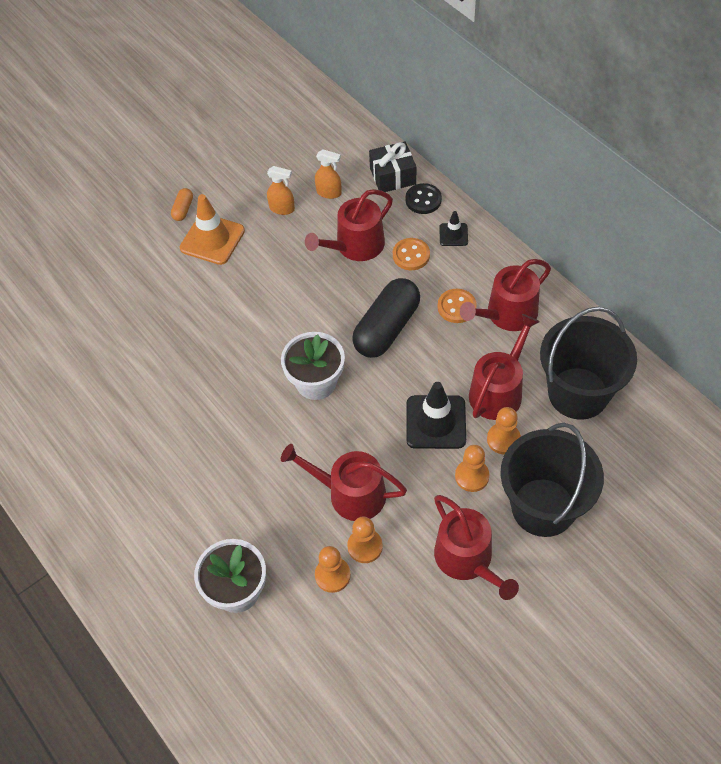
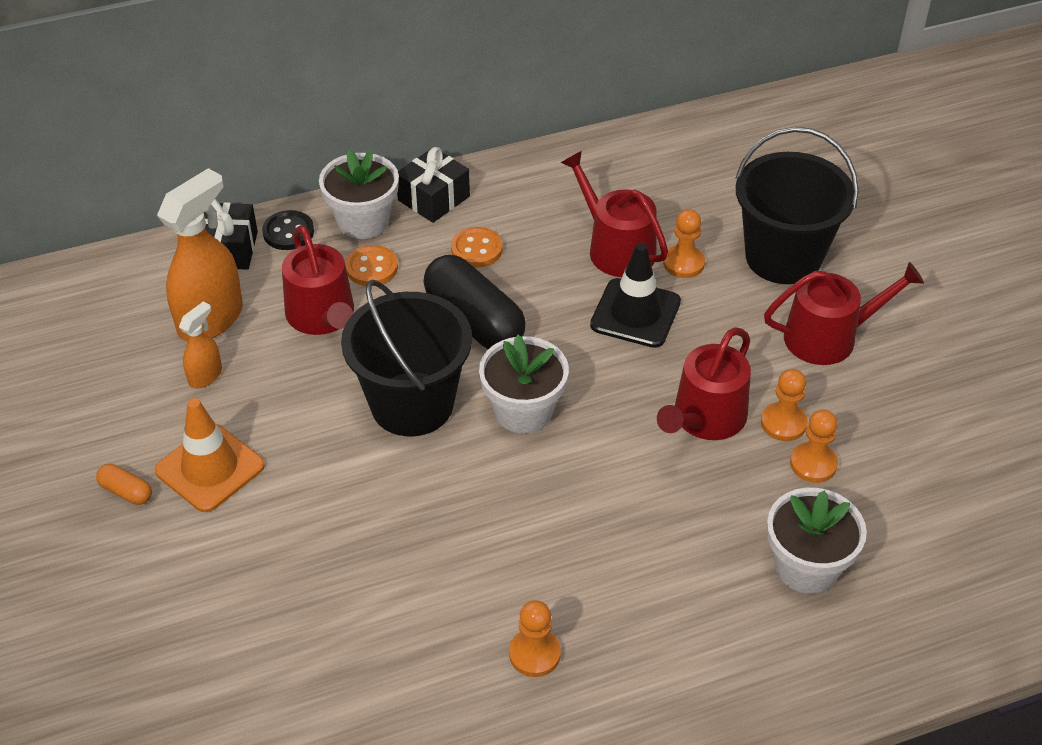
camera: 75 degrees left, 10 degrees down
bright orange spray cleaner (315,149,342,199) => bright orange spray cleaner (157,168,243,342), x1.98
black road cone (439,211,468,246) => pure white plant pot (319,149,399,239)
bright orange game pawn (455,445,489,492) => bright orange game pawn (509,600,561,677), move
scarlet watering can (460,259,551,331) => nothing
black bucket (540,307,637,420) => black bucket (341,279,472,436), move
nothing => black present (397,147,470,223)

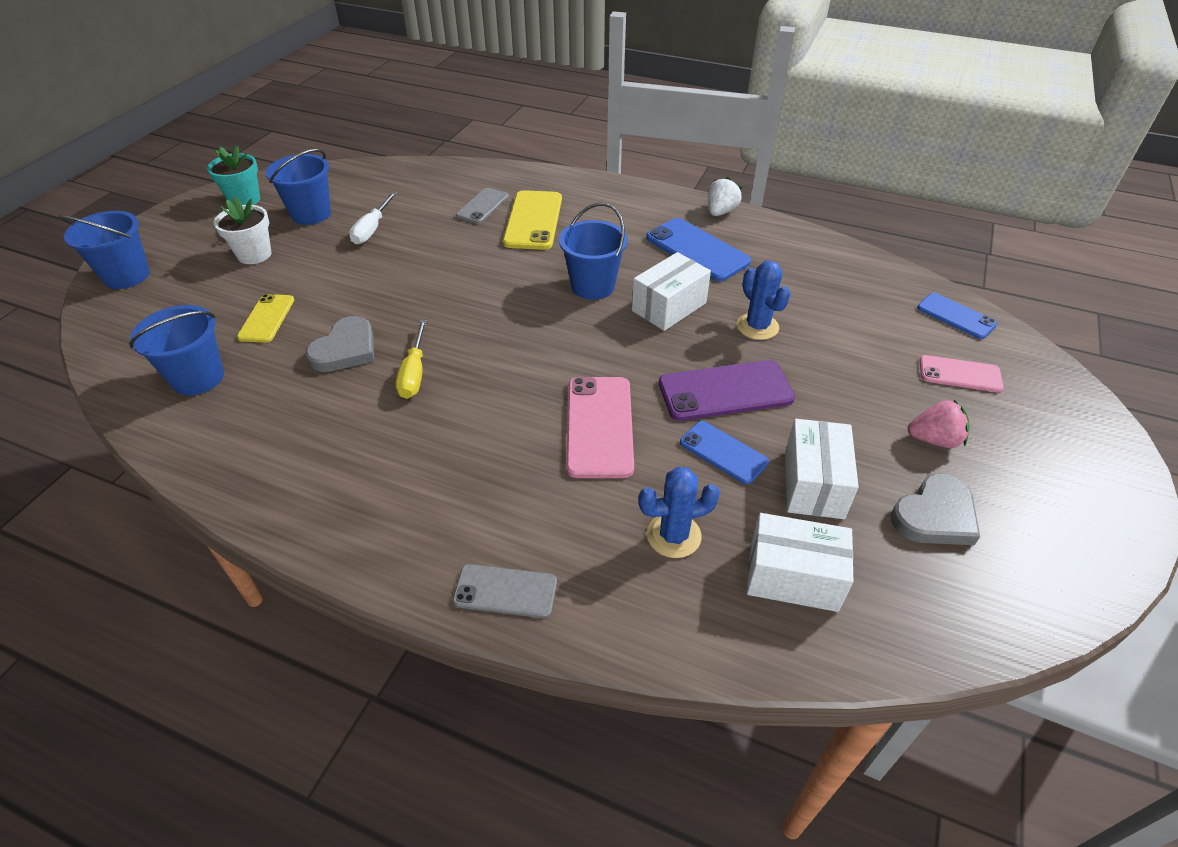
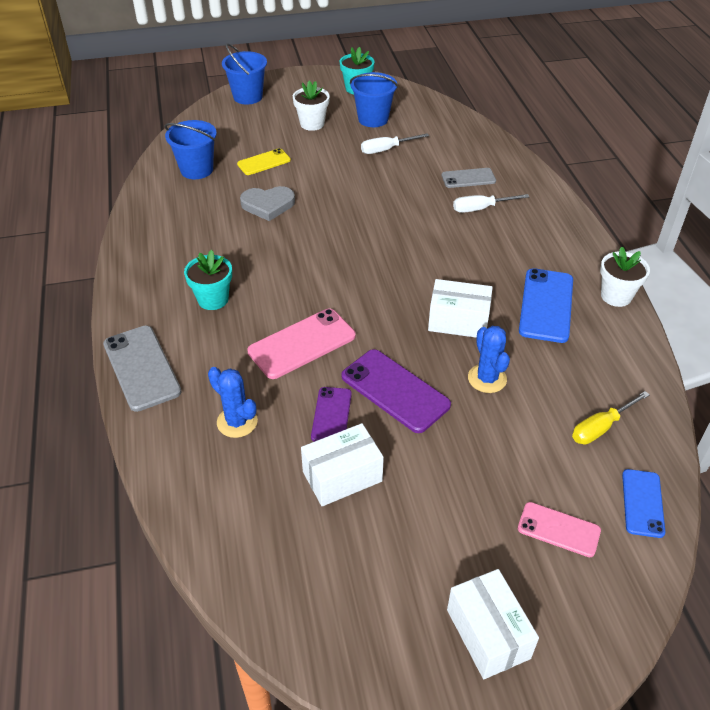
camera: 55 degrees right, 0 degrees up
bright yellow screwdriver (396,320,427,399) => bright yellow screwdriver (572,391,650,444), move
gray mobile phone (453,564,557,618) => gray mobile phone (103,326,182,412), x1.62
bright yellow mobile phone (503,190,562,250) => pure white screwdriver (453,194,529,213)
royal blue bucket (559,203,628,300) => nothing
royal blue mobile phone (680,421,769,485) => violet mobile phone (311,387,352,442)
pure white strawberry (708,177,742,216) => pure white plant pot (600,247,650,307)
royal blue saguaro cactus (737,261,791,340) => royal blue saguaro cactus (468,326,510,393), 45 degrees counterclockwise
pure white box (747,513,853,612) => pure white box (447,569,539,679), move
gray love heart (891,473,980,545) => nothing
rose-pink strawberry (908,400,970,448) => nothing
rose-pink mobile phone (919,355,1004,392) => rose-pink mobile phone (518,502,601,557), 45 degrees counterclockwise
nothing => teal plant pot (184,250,232,310)

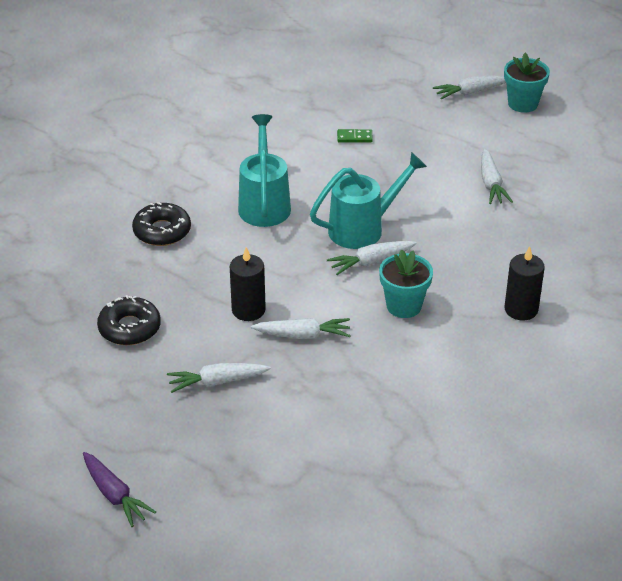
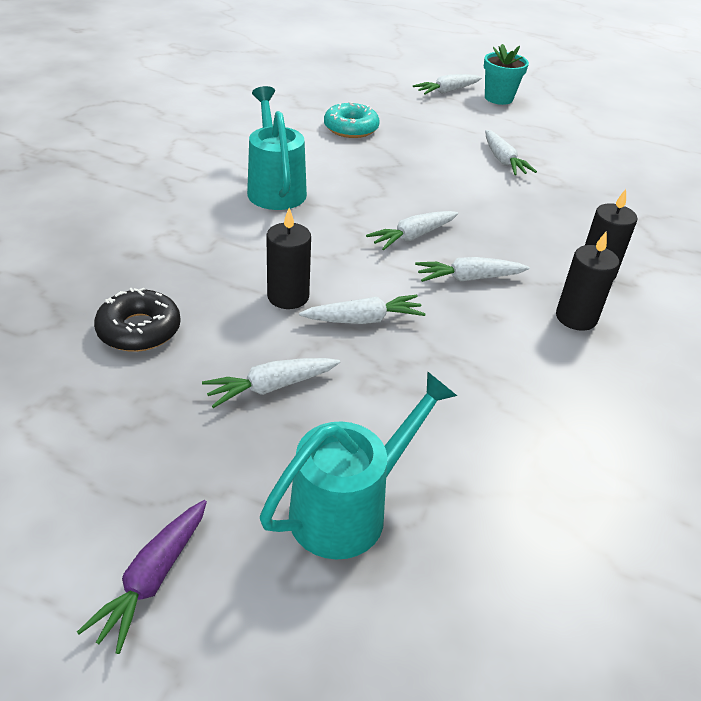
camera: 15 degrees left, 0 degrees up
violet toy carrot (83,452,156,527) => violet toy carrot (77,500,207,654), 75 degrees clockwise
black glazed donut (132,202,191,246) => nothing
teal watering can (310,152,427,249) => teal watering can (260,371,457,560), move
green domino (337,129,373,142) => teal glazed donut (324,102,380,138)
teal plant pot (379,249,433,318) => pure white toy carrot (415,257,530,282)
nothing => black wax candle (556,231,619,331)

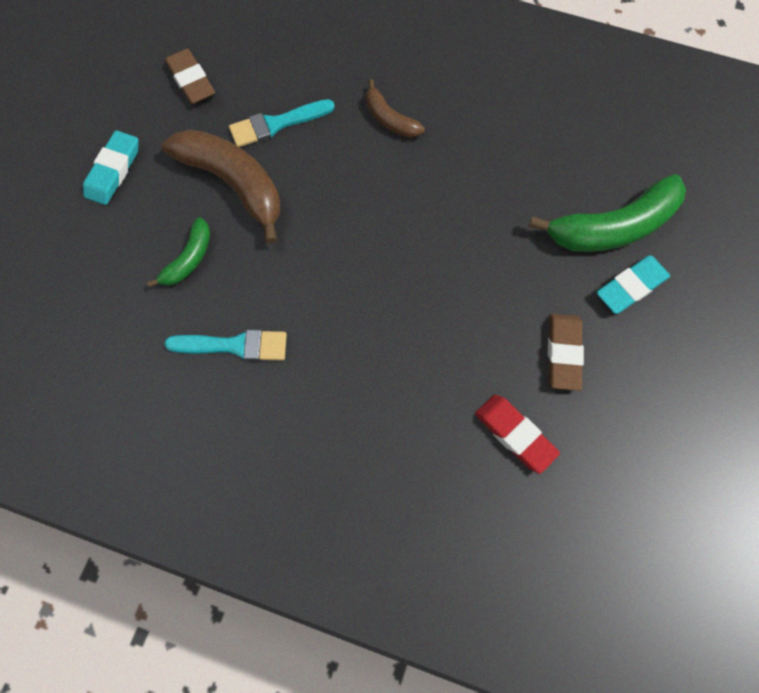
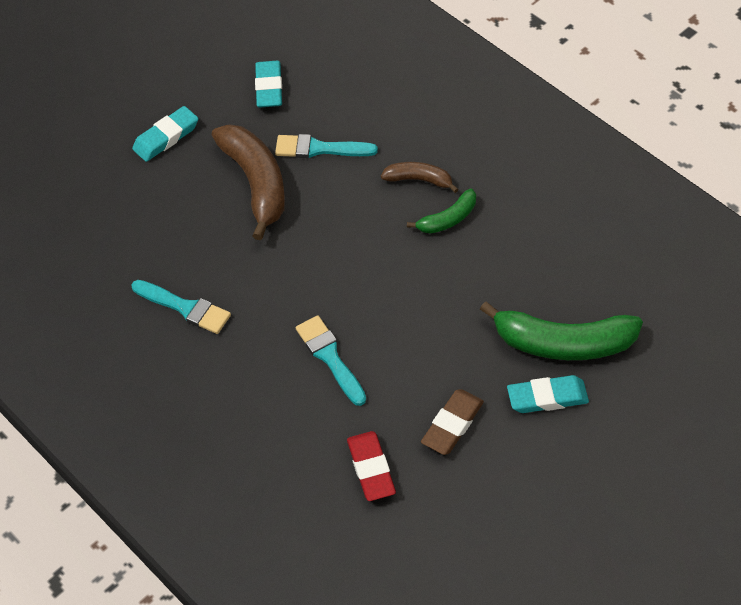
camera: 30 degrees right, 15 degrees down
green banana (147,217,210,287) => green banana (407,189,476,233), move
dark brown gum eraser (165,49,215,104) => teal gum eraser (255,61,282,108)
dark brown banana (366,79,425,138) => dark brown banana (381,162,459,193), 120 degrees clockwise
nothing => teal brush (296,315,366,406)

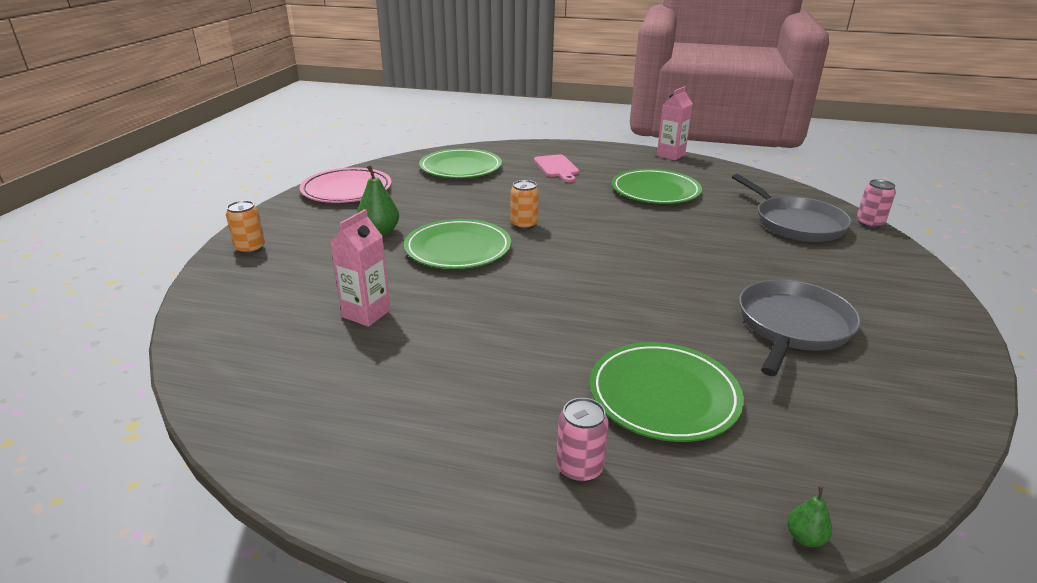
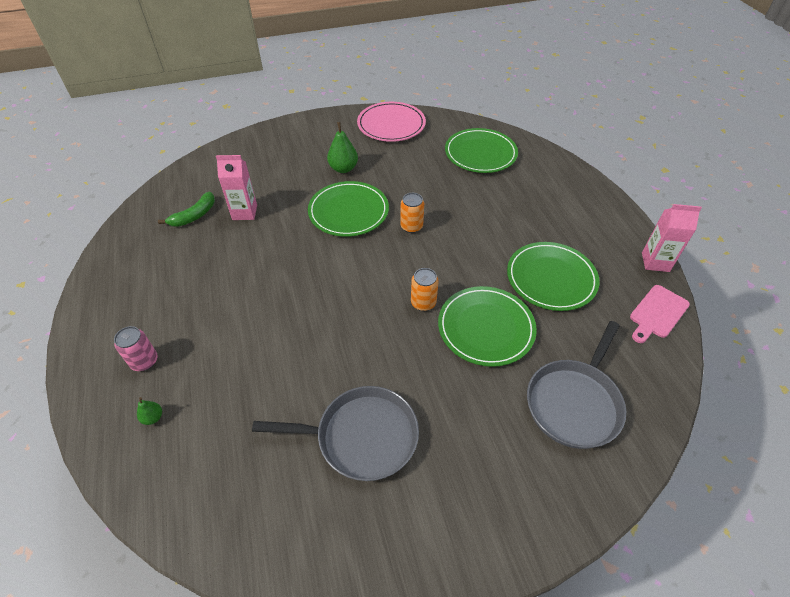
camera: 60 degrees right, 20 degrees up
bright orange can (226,201,265,254) => bright orange can (411,268,439,311), move
rose-pink chopping board (534,154,579,182) => rose-pink chopping board (630,285,690,343), move
green plate (590,342,744,442) => green plate (438,286,537,367), move
green pear (787,486,832,547) => green pear (137,397,162,425), move
rose-pink can (857,179,896,228) => nothing
nothing => green banana (158,191,215,227)

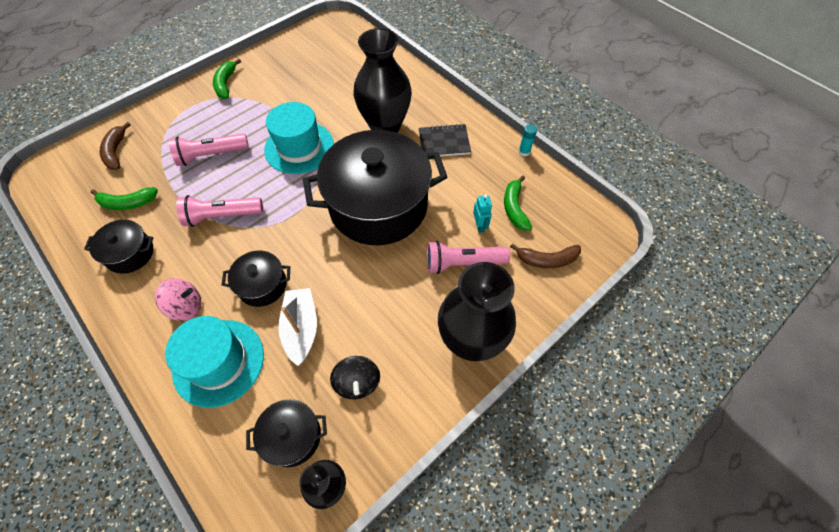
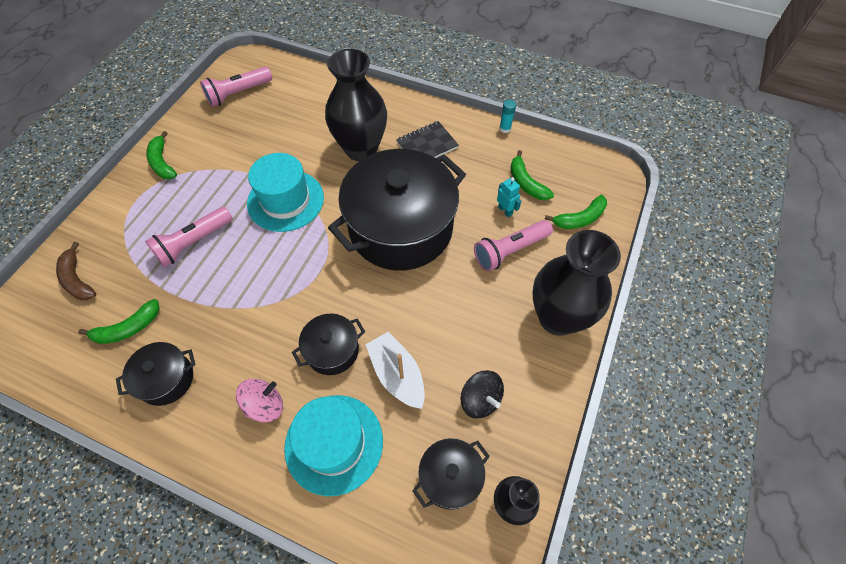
camera: 25 degrees left, 0 degrees up
rose-pink torch (176,195,263,227) => rose-pink torch (200,67,272,107), move
dark brown banana (510,243,581,268) => green banana (545,195,607,229)

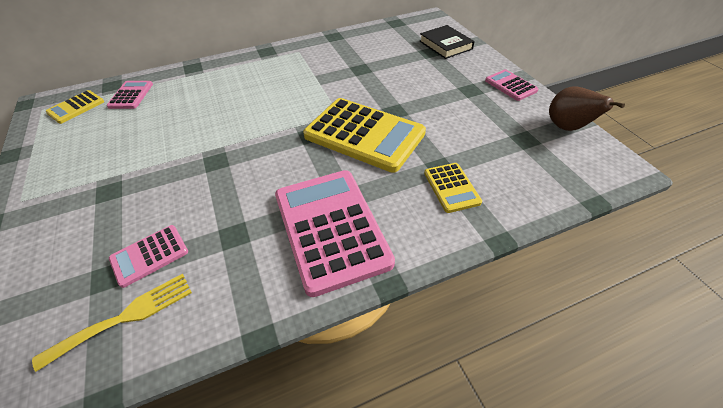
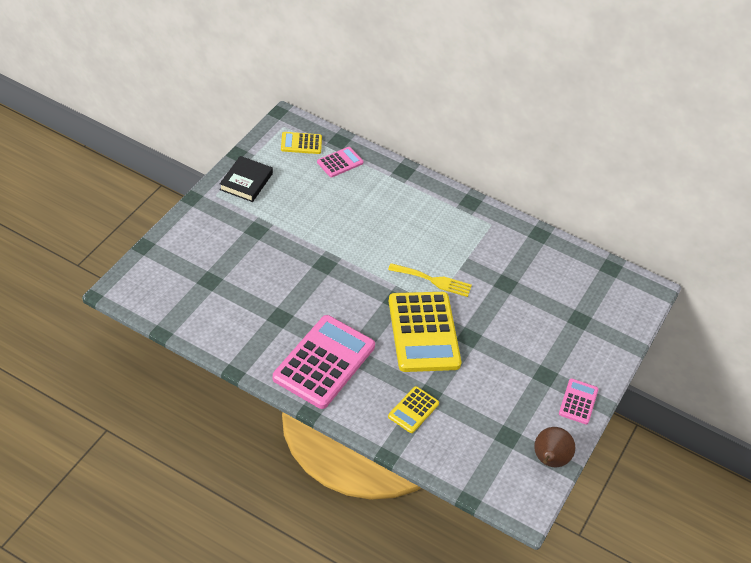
camera: 45 degrees right, 0 degrees up
bright yellow table fork (32,274,192,372) => bright yellow table fork (388,263,472,297), move
rose-pink pocket calculator (109,225,188,288) => nothing
black hardback (420,25,475,59) => black hardback (220,156,273,202), move

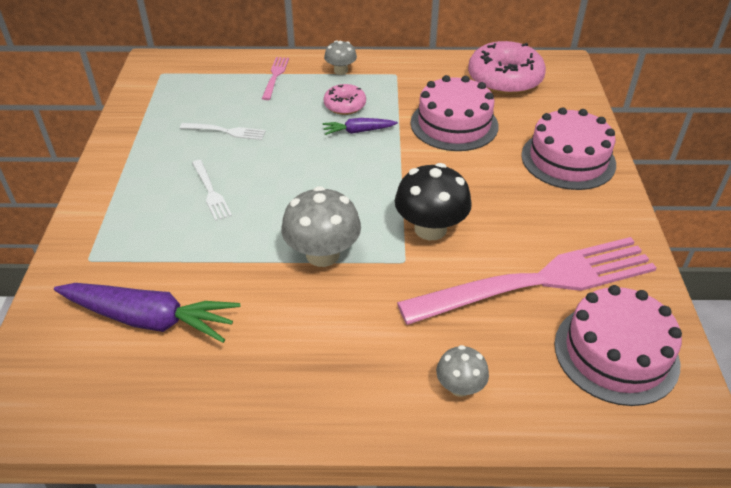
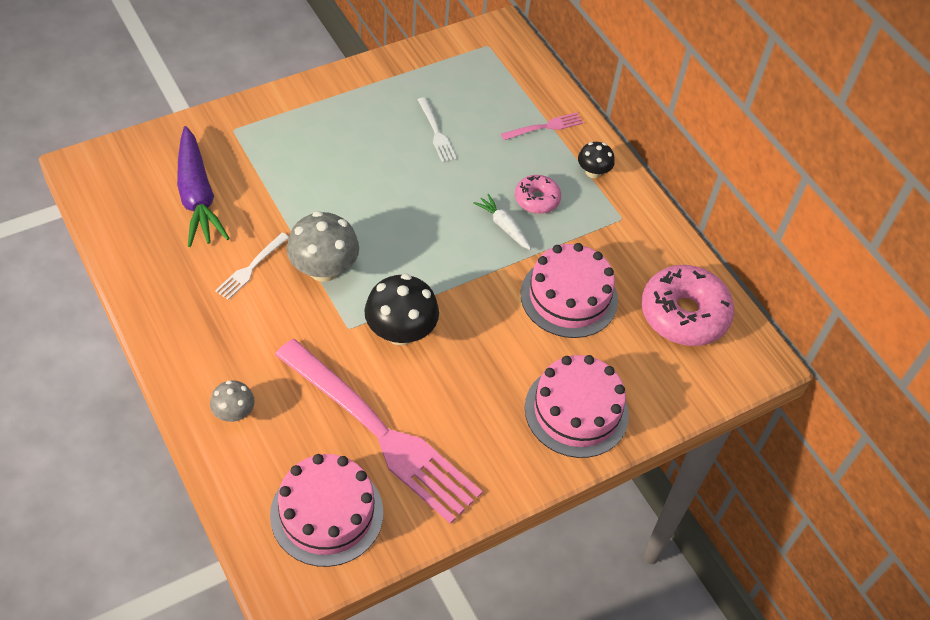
camera: 55 degrees right, 10 degrees up
pure white table fork (192,160,232,221) => pure white table fork (215,233,289,300), move
violet toy carrot (322,118,398,135) => pure white toy carrot (473,194,531,250)
gray toadstool (324,40,357,75) => black toadstool (578,142,615,178)

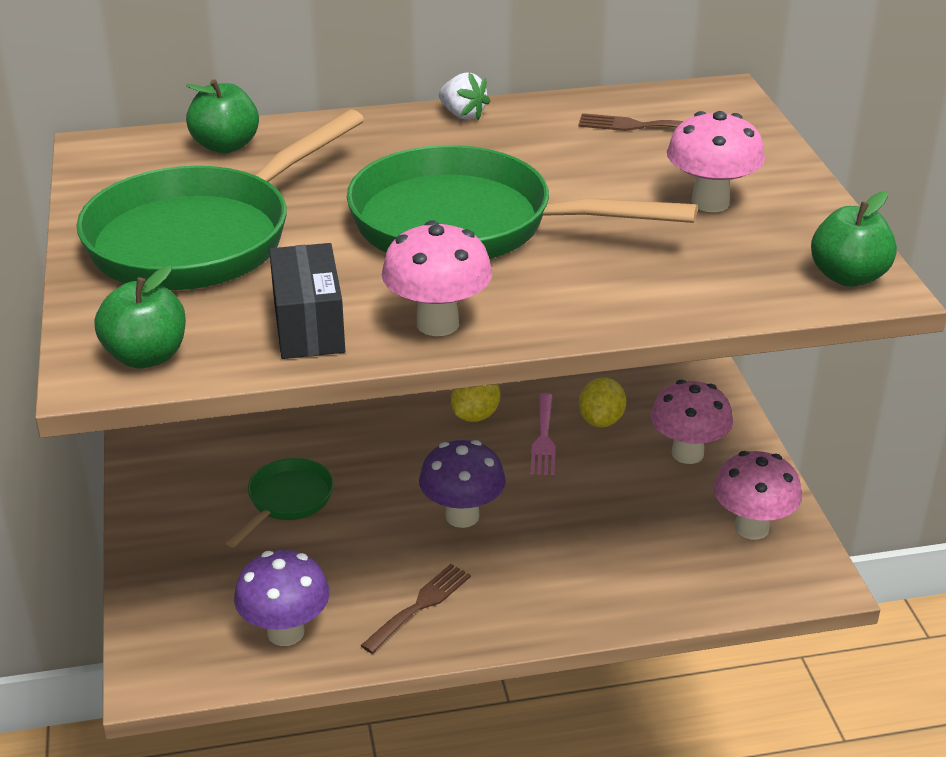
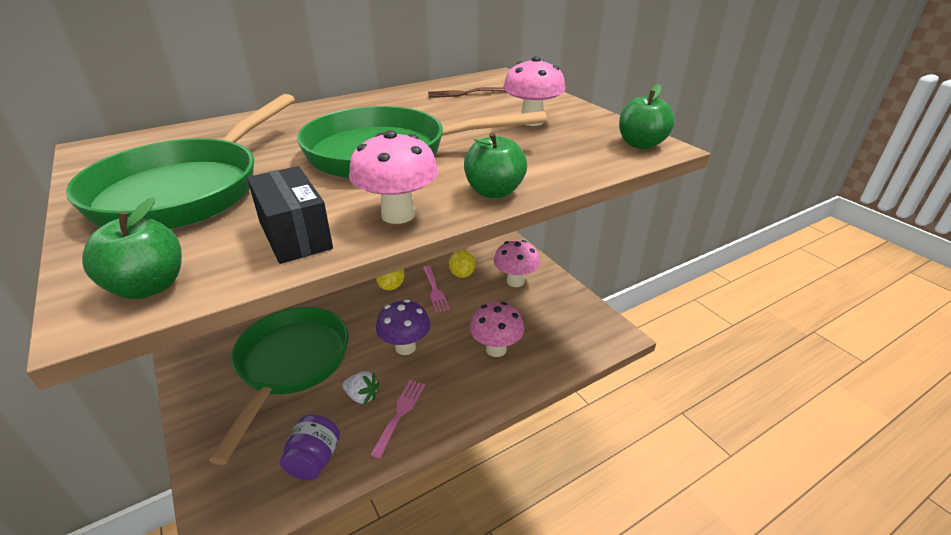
camera: 20 degrees left, 0 degrees up
green apple fruit (186,79,259,153) => green apple fruit (464,132,527,198), move
green skillet (226,458,334,548) => green skillet (209,307,349,465), x2.02
violet toadstool (234,550,330,646) => violet jam jar (280,415,340,480)
dark brown table fork (361,564,471,654) => rose-pink table fork (370,380,425,458)
pure white strawberry (439,72,491,120) => pure white strawberry (343,371,379,404), move
rose-pink toadstool (713,451,802,540) => rose-pink toadstool (470,302,524,357), move

